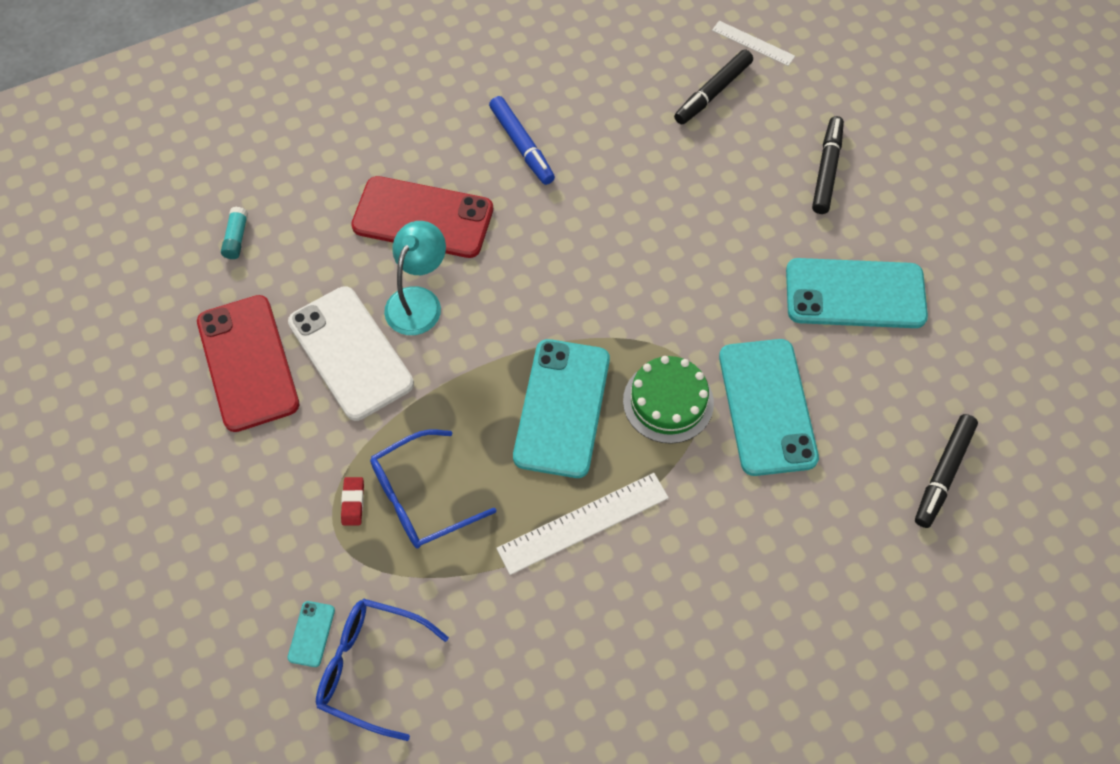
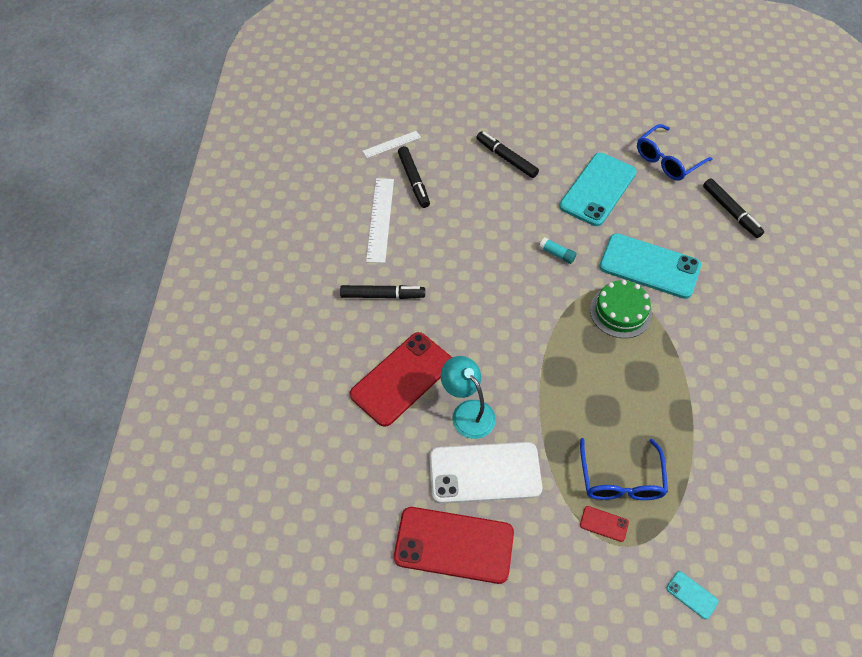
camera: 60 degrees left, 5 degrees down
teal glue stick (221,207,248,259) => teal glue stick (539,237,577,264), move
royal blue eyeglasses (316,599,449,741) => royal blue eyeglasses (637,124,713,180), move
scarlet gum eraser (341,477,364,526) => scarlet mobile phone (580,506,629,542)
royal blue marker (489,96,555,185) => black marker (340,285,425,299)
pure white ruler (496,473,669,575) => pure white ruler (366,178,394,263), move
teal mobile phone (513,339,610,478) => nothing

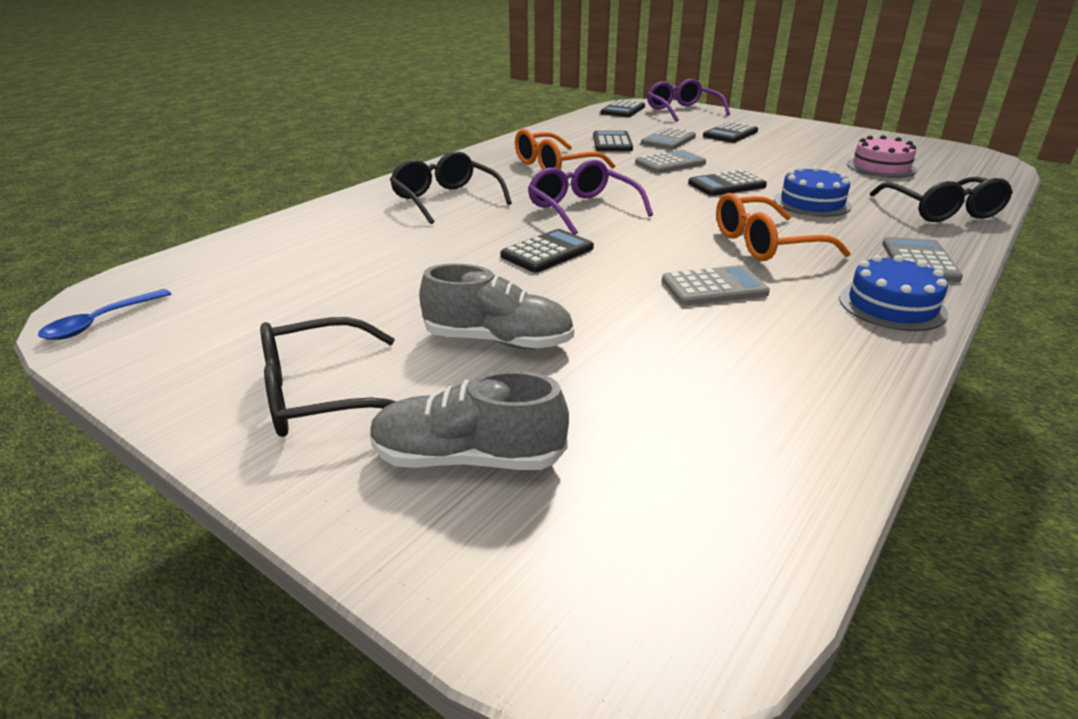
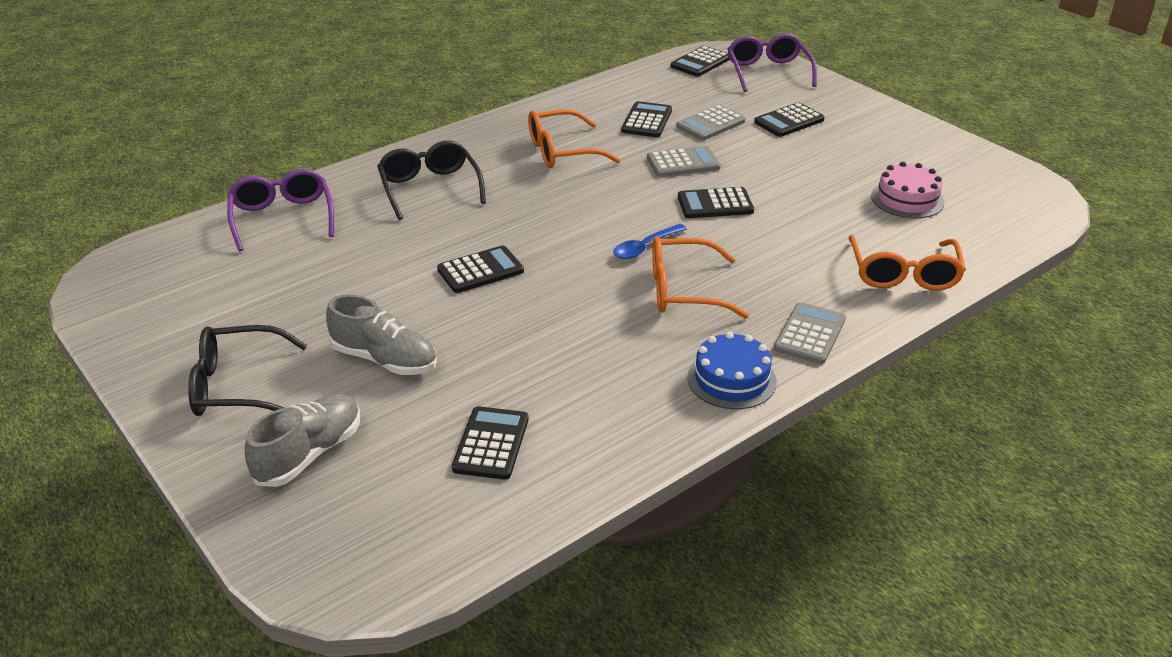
camera: 15 degrees right, 5 degrees up
royal blue tablespoon (38,289,171,340) => royal blue tablespoon (613,224,687,259), move
gray shoe (370,371,569,470) => gray shoe (245,394,360,487), 105 degrees clockwise
violet eyeglasses (528,160,653,235) => violet eyeglasses (227,169,334,251), move
gray pocket calculator (662,265,770,306) => nothing
royal blue gateau (774,166,852,217) => nothing
black eyeglasses (869,177,1013,222) => bright orange eyeglasses (849,235,966,291)
nothing => black pocket calculator (452,406,529,480)

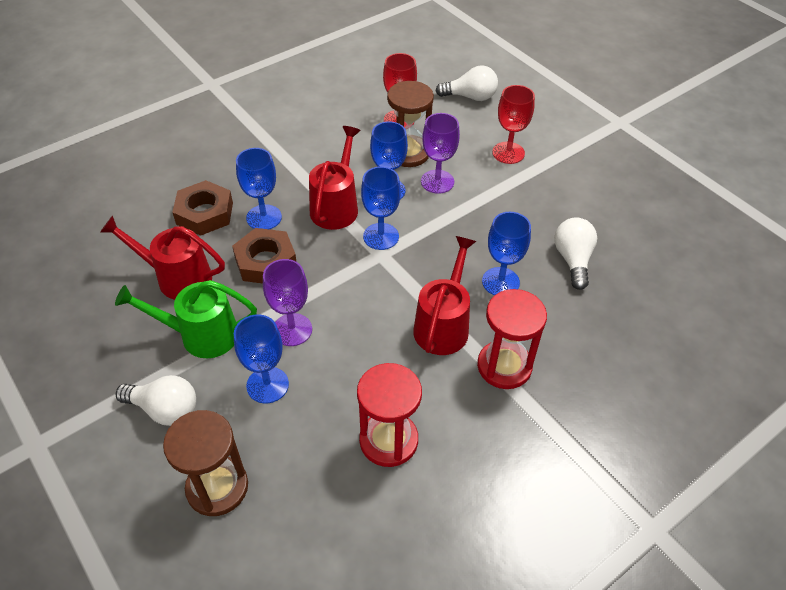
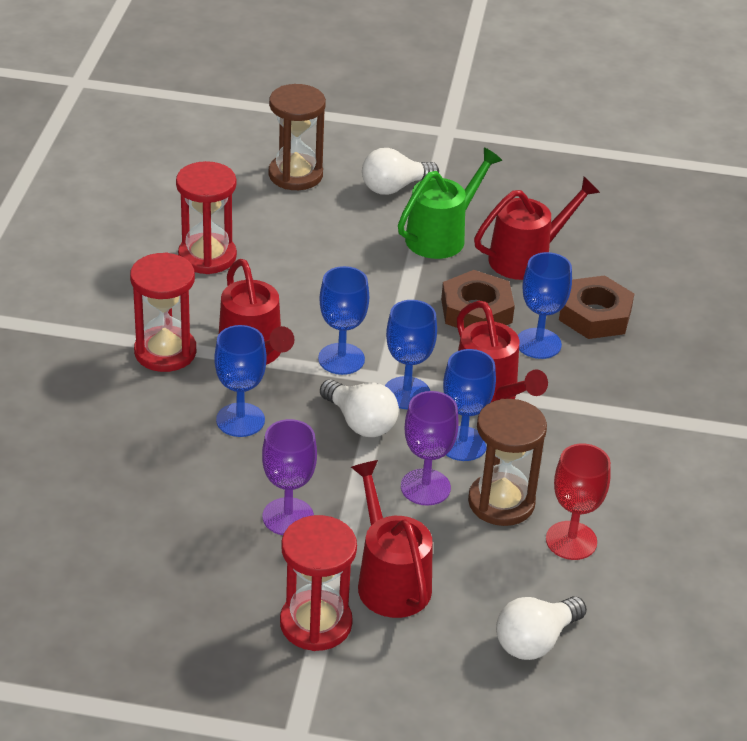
camera: 135 degrees right, 10 degrees down
royal blue wine glass (234,314,289,403) => royal blue wine glass (318,266,369,375), move
violet wine glass (263,259,312,346) => violet wine glass (262,419,317,535), move
scarlet wine glass (492,85,535,164) => scarlet watering can (351,460,433,618)
pure white light bulb (554,218,597,290) => pure white light bulb (320,379,399,437), move
nothing => scarlet sand timer (280,515,357,651)

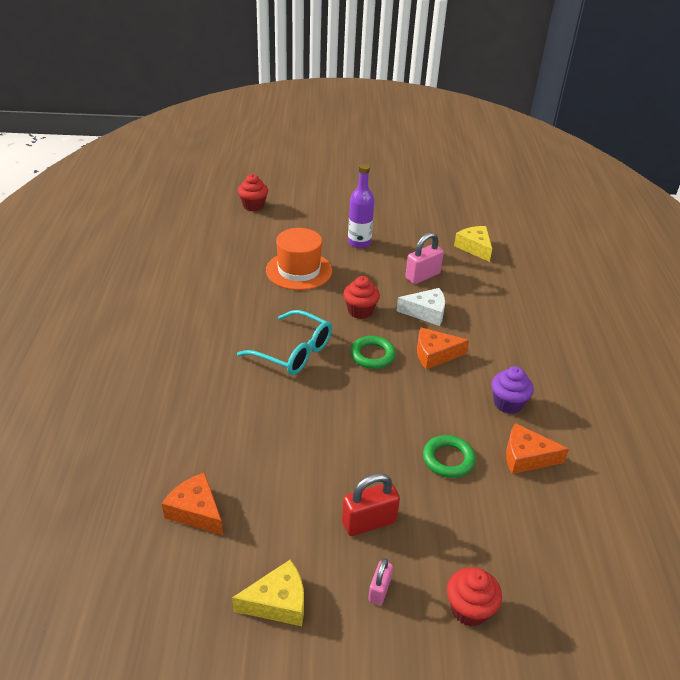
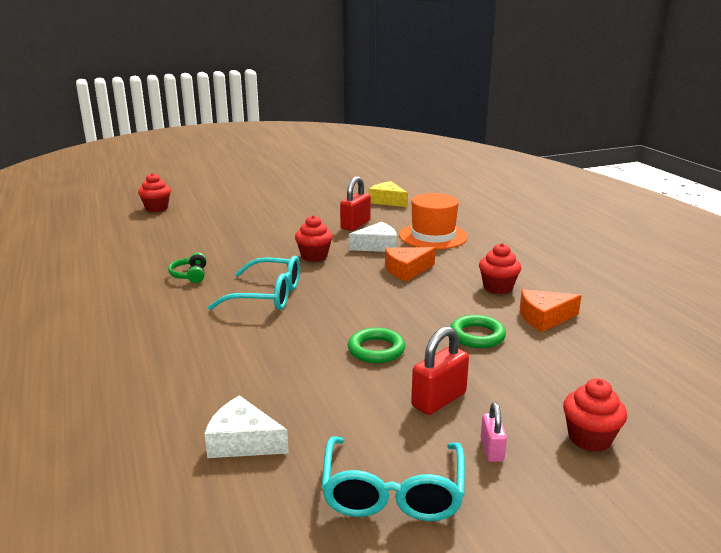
camera: 20 degrees left, 15 degrees down
bright orange cheese (162,472,223,535) => pure white cheese (205,396,289,458)
bright yellow cheese (232,559,304,626) => teal eyeglasses (321,436,465,521)
bright orange tall hat (266,228,332,290) => bright orange tall hat (399,193,468,249), move
violet bottle (348,164,374,248) => nothing
green ring (350,336,396,369) => green ring (348,328,405,363), move
rose-pink small lock (405,232,444,284) => scarlet small lock (340,176,371,231)
violet fairy cake (491,366,534,414) => scarlet fairy cake (479,243,521,294)
nothing => green over-ear headphones (168,253,207,283)

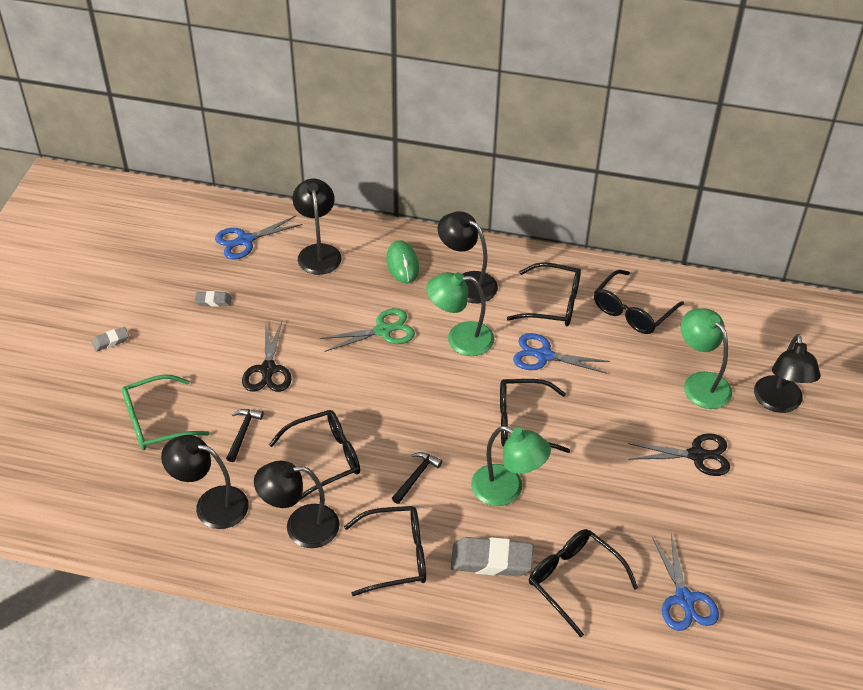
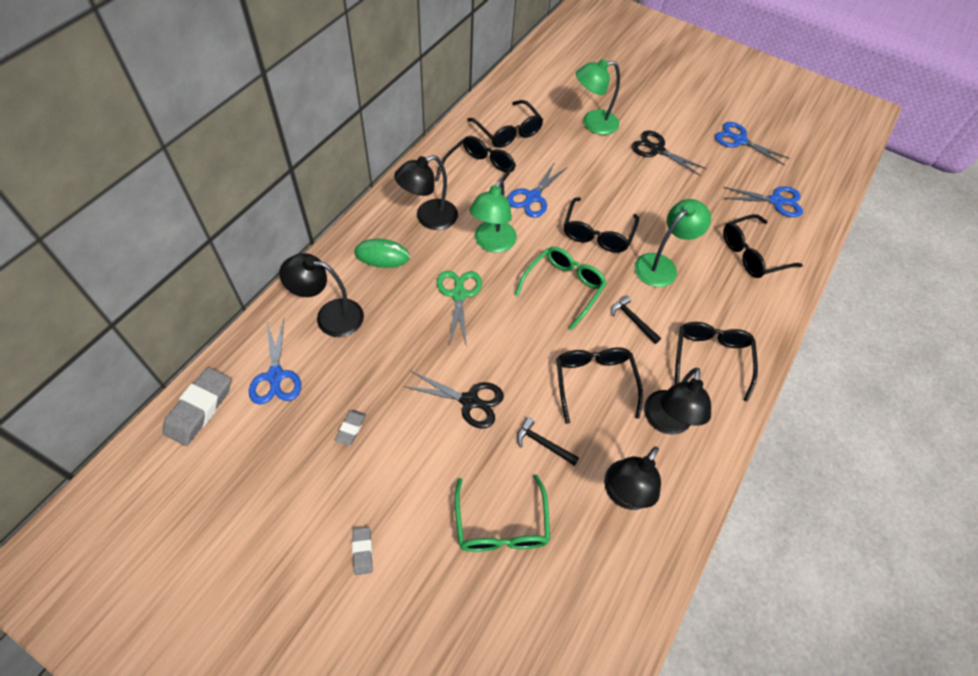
camera: 75 degrees left, 10 degrees up
gray gum eraser (451,537,534,576) => gray gum eraser (162,367,231,446), move
black pair of scissors (628,433,730,476) => black pair of scissors (632,131,707,176), 75 degrees counterclockwise
black lamp (754,334,821,413) => nothing
nothing => green eyeglasses (515,246,607,330)
nothing => royal blue pair of scissors (715,122,790,166)

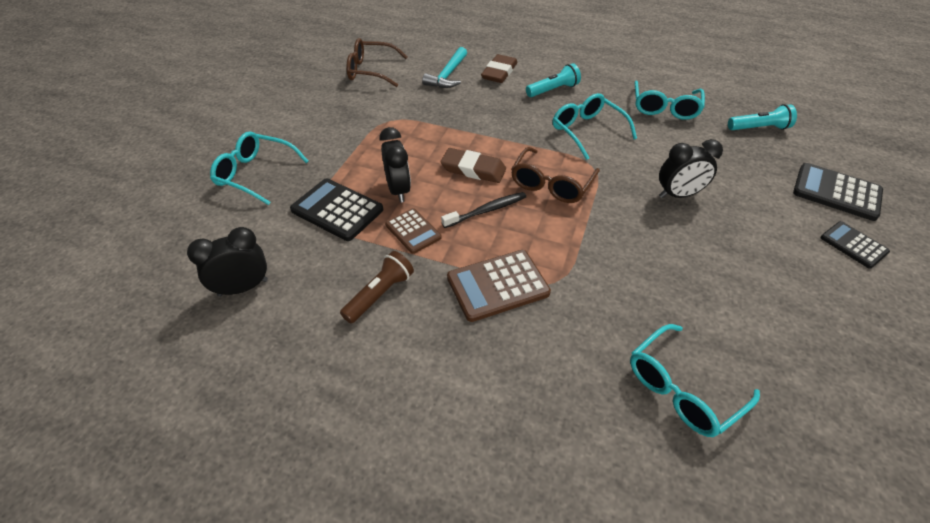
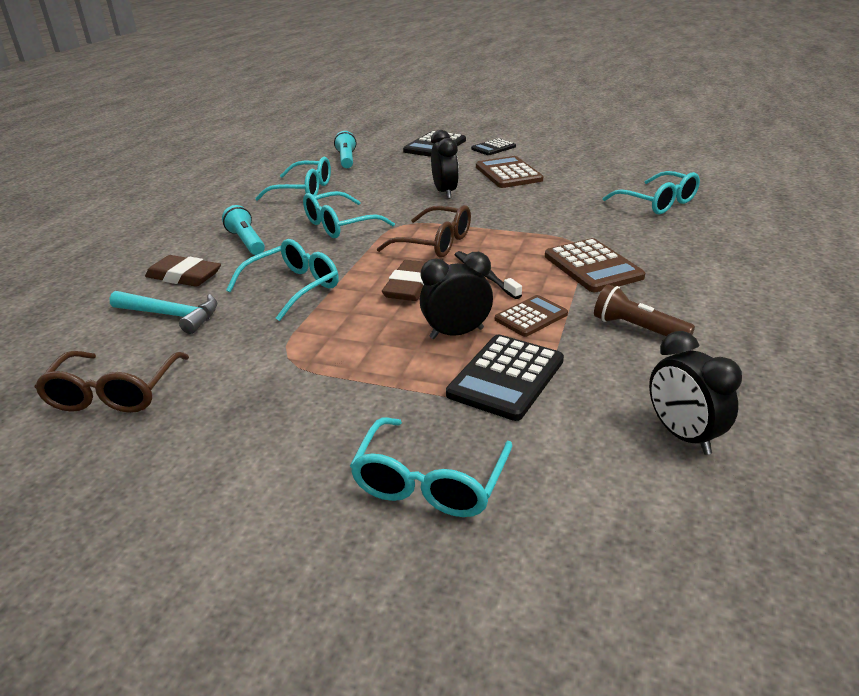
camera: 90 degrees left, 15 degrees down
nothing => teal eyeglasses (226,239,339,321)
nothing => dark brown pocket calculator (476,156,543,188)

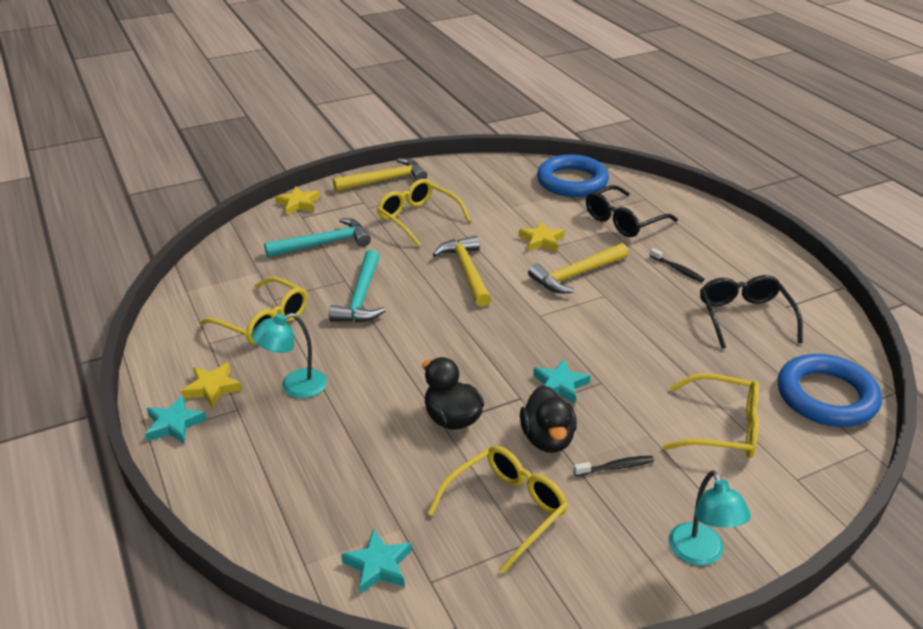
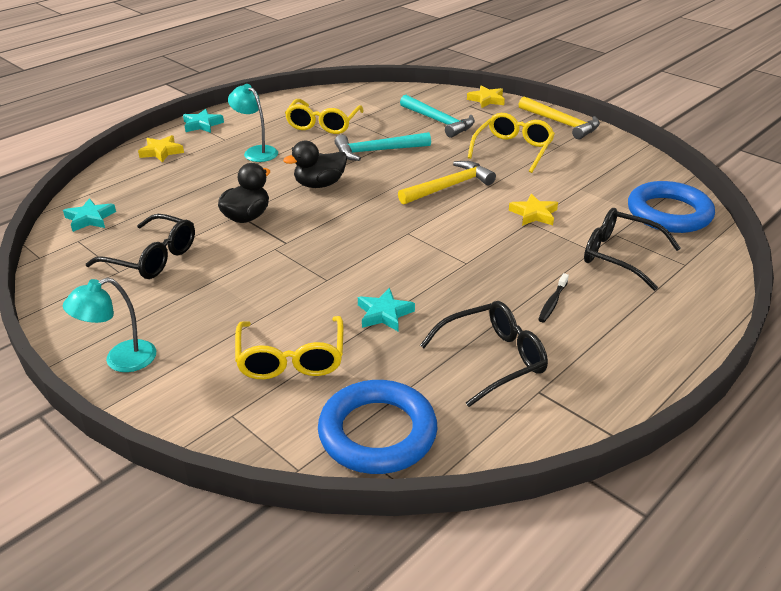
camera: 70 degrees right, 0 degrees up
bright yellow five-pointed star (181,363,242,408) => bright yellow five-pointed star (138,135,184,162), move
bright yellow eyeglasses (427,446,568,574) => black eyeglasses (86,214,195,279)
black toy duck (520,385,577,453) => black toy duck (283,141,347,188), move
bright yellow hammer (528,243,628,293) => nothing
teal five-pointed star (533,359,590,404) => teal five-pointed star (358,288,415,331), move
black tooth brush (574,456,654,476) => nothing

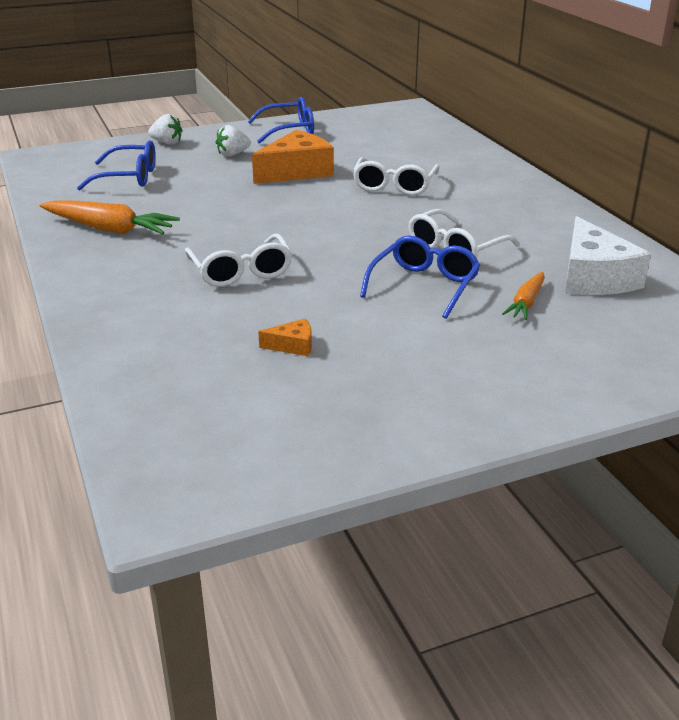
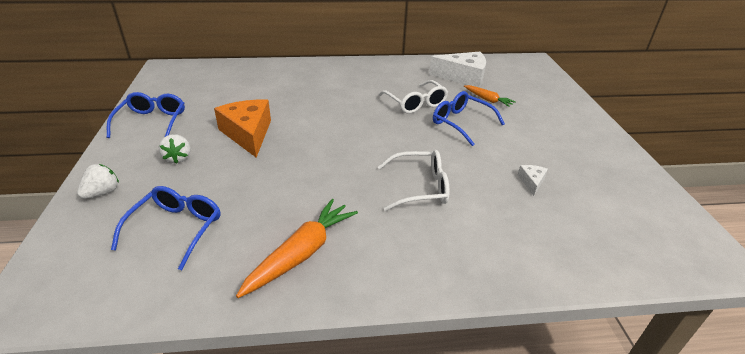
camera: 75 degrees left, 5 degrees up
bright orange cheese (258,318,312,356) => pure white cheese (518,165,548,196)
pure white eyeglasses (353,157,440,196) => nothing

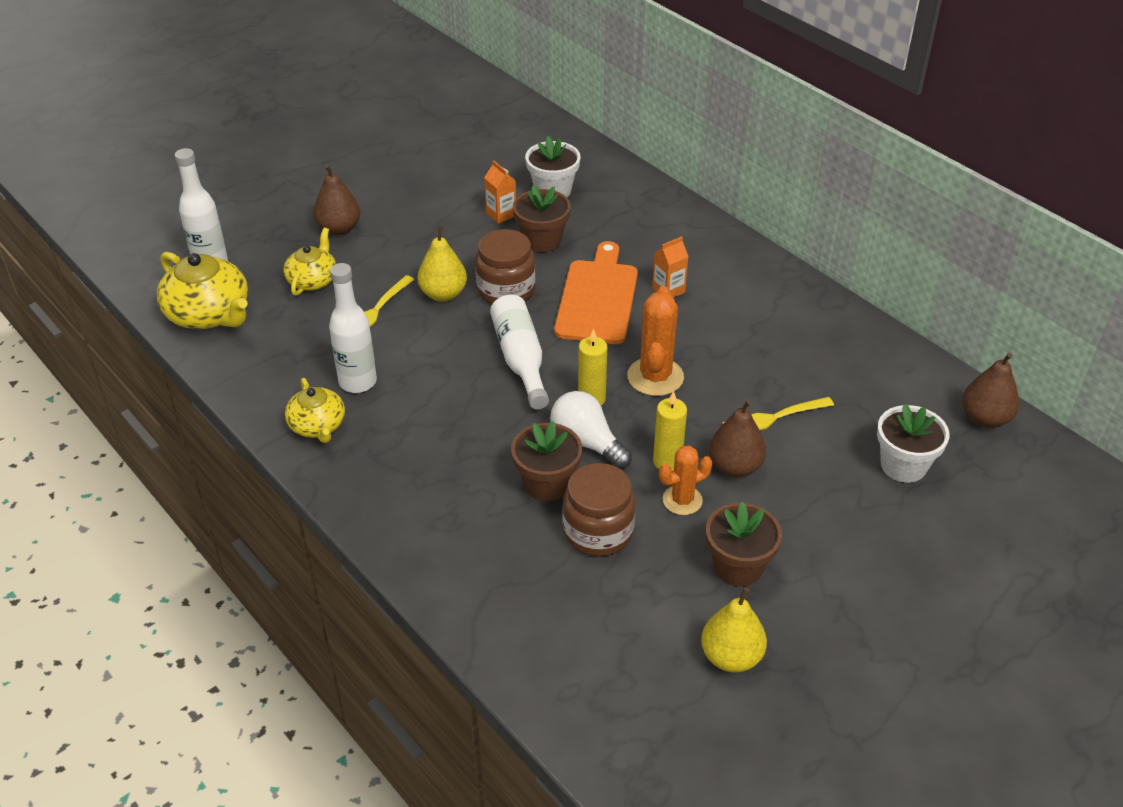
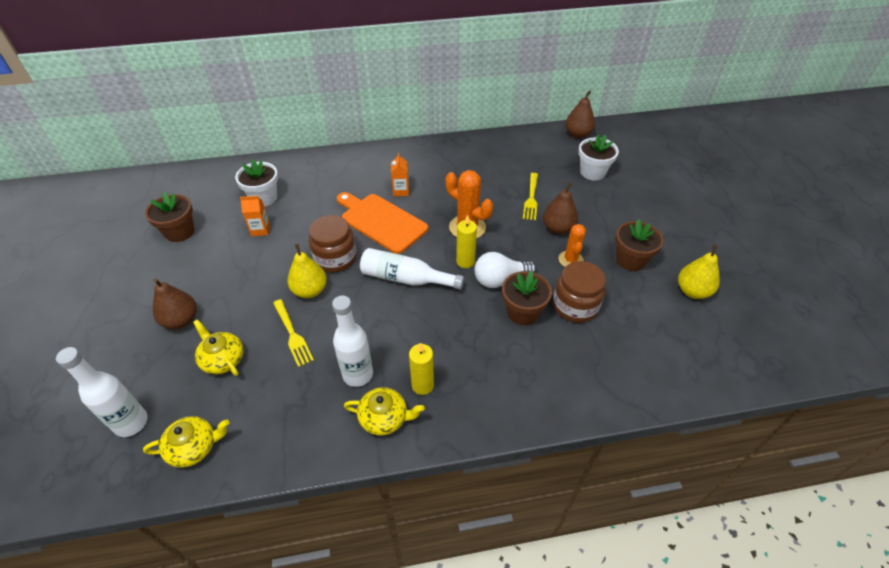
camera: 60 degrees left, 5 degrees up
bright yellow tea pot (157,252,248,329) => bright yellow tea pot (143,416,229,468), x0.62
dark brown plant pot (513,185,571,253) => dark brown plant pot (145,192,194,242), move
bright yellow wax candle (653,391,687,471) => bright yellow wax candle (409,343,434,395), move

